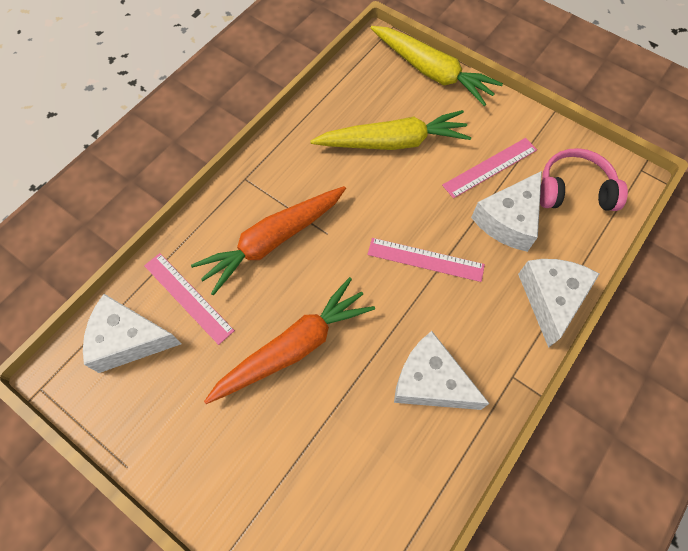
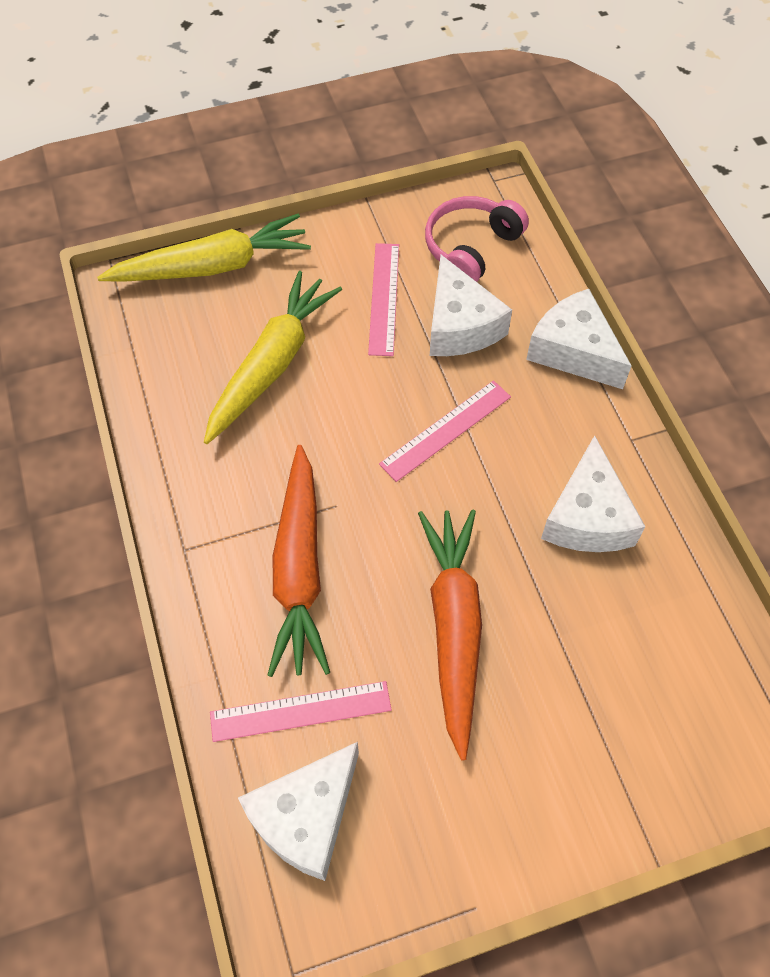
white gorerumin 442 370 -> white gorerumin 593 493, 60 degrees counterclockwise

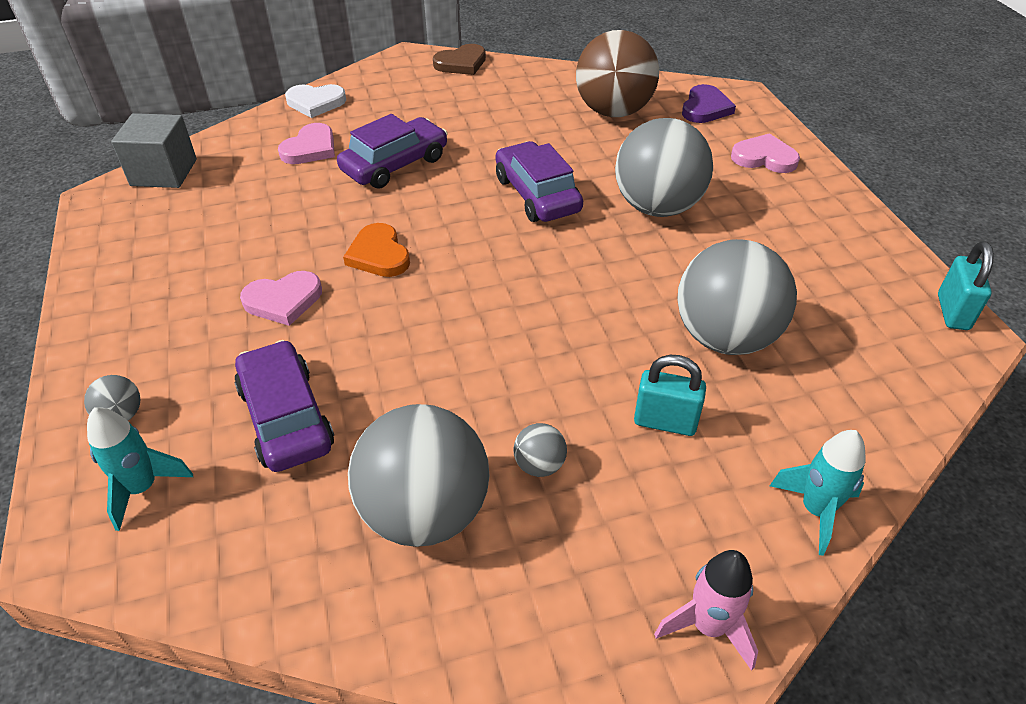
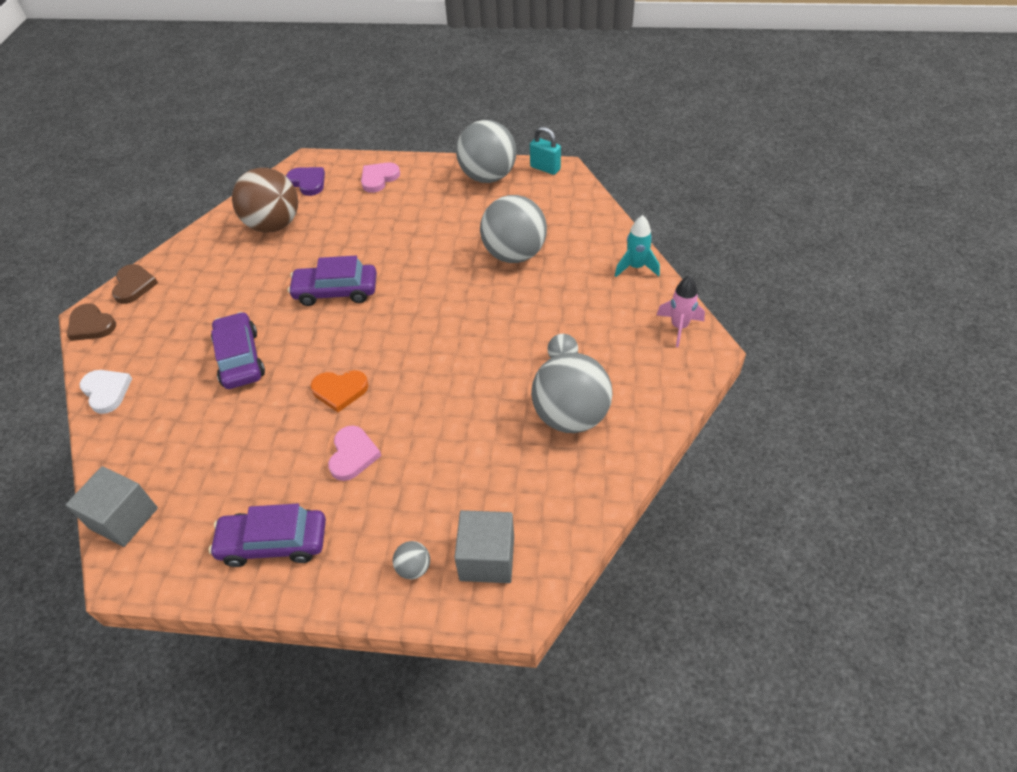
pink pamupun 306 143 -> none
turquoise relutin 670 395 -> none
none -> brown pamupun 91 322
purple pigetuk 284 406 -> purple pigetuk 267 535, shifted
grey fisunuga 664 167 -> grey fisunuga 486 151, shifted
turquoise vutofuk 140 469 -> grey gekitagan 484 546
white pamupun 315 101 -> white pamupun 105 392, 60 degrees counterclockwise

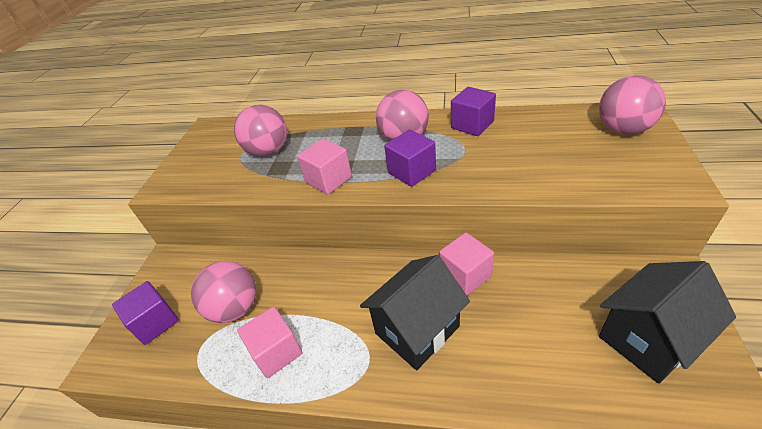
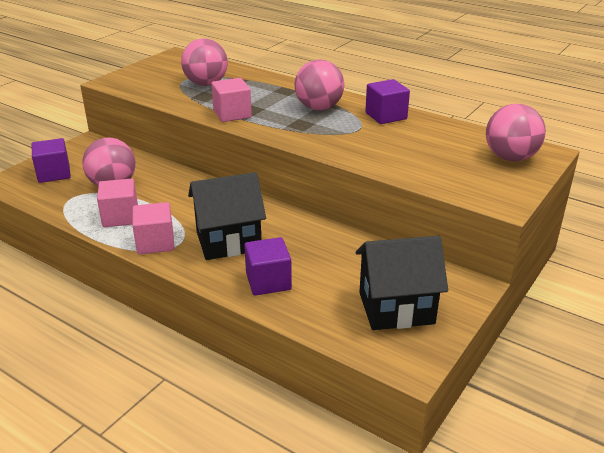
purple gekitagan 410 158 -> purple gekitagan 268 266, shifted
pink gekitagan 466 264 -> pink gekitagan 153 228, shifted

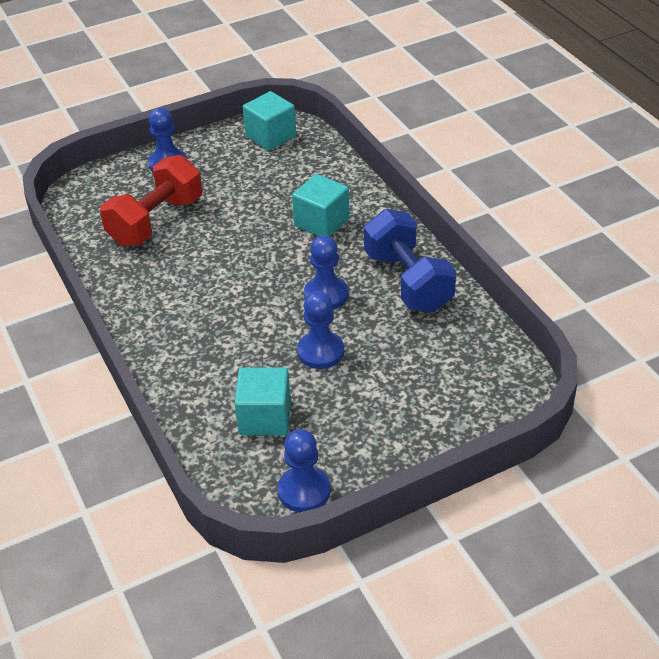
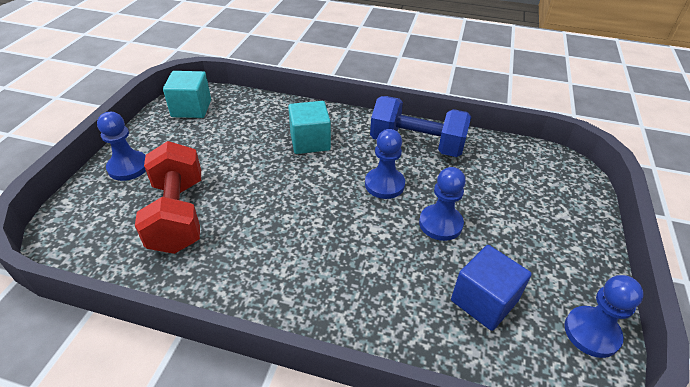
turquoise gekitagan 262 401 -> blue gekitagan 491 288

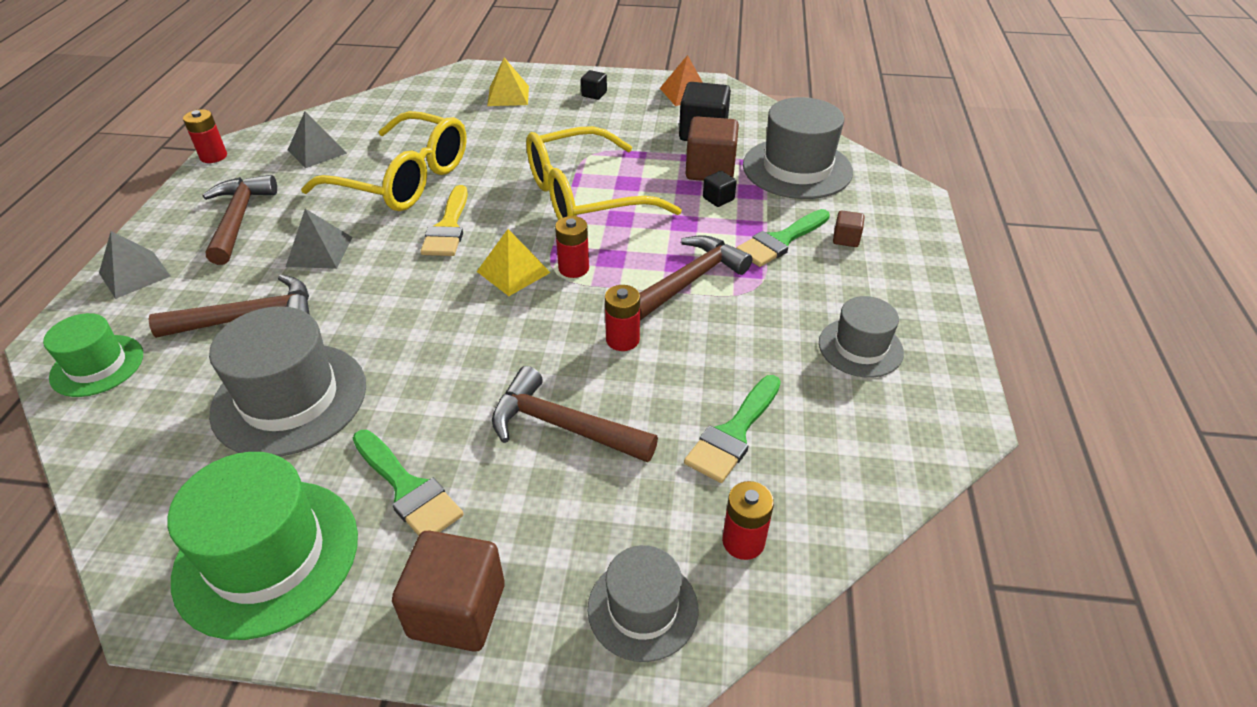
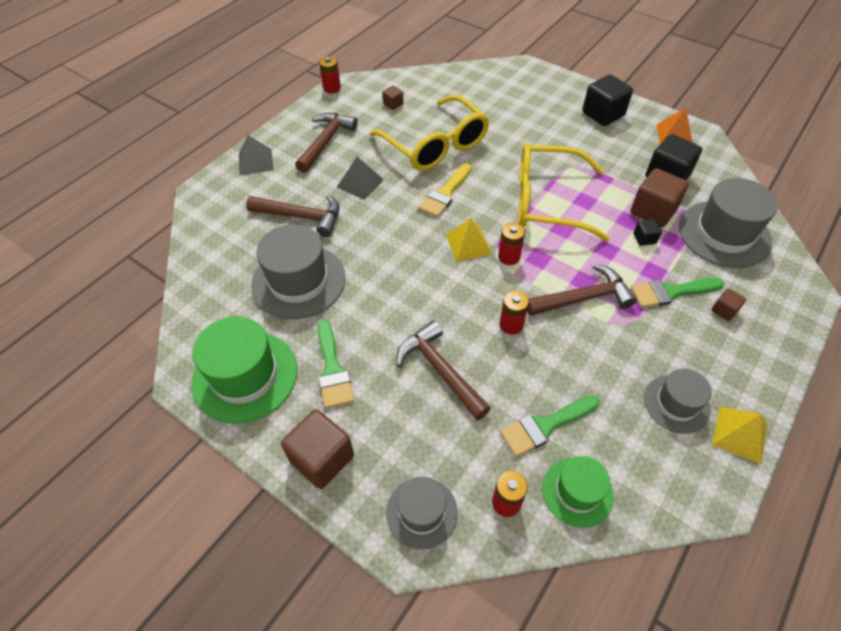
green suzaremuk 93 355 -> green suzaremuk 578 492, shifted
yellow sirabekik 508 82 -> yellow sirabekik 739 435, shifted
grey sirabekik 317 139 -> brown gekitagan 393 97
black gekitagan 594 85 -> black gekitagan 607 100, x2.04

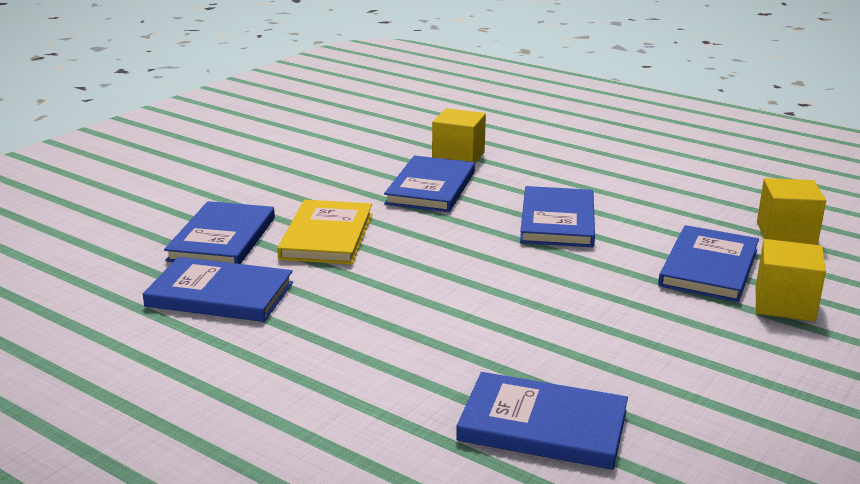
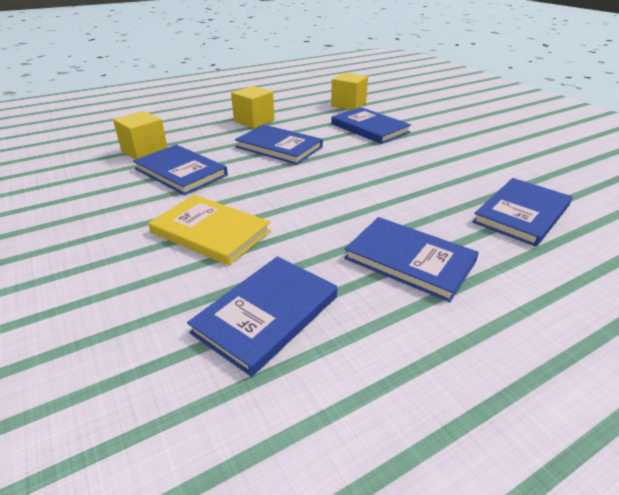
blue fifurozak 219 232 -> blue fifurozak 411 259, shifted
yellow gekitagan 791 280 -> yellow gekitagan 252 107, shifted

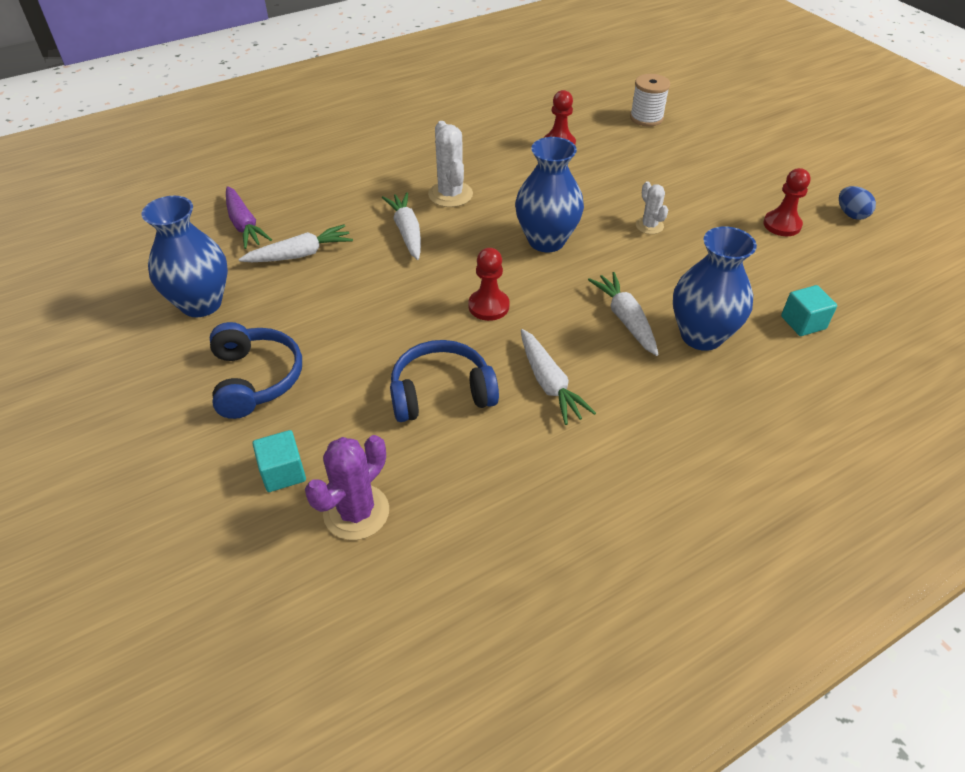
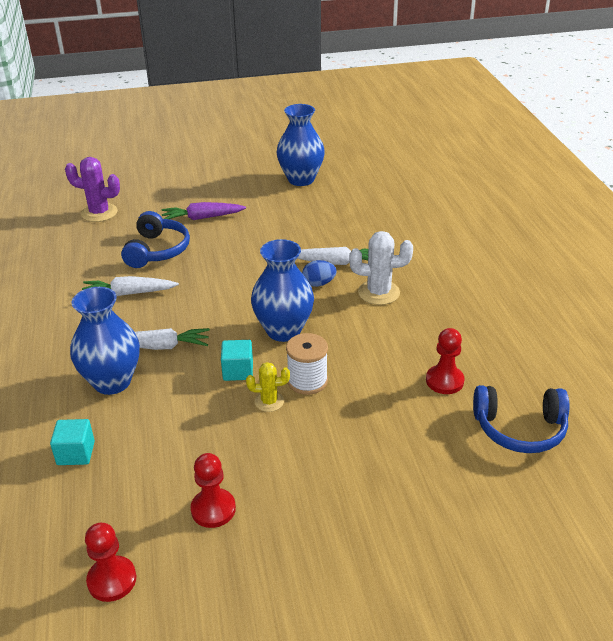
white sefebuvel 295 243 -> none
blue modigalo 256 370 -> blue modigalo 521 419, shifted
purple sefebuvel 249 217 -> purple sefebuvel 203 211, shifted
turquoise gekitagan 279 461 -> turquoise gekitagan 237 360, shifted
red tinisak 489 284 -> red tinisak 110 562, shifted
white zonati 650 100 -> white zonati 307 364, shifted
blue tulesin 857 203 -> blue tulesin 319 273, shifted
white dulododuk 652 207 -> yellow dulododuk 268 387
purple dulododuk 347 487 -> purple dulododuk 92 189, 45 degrees counterclockwise

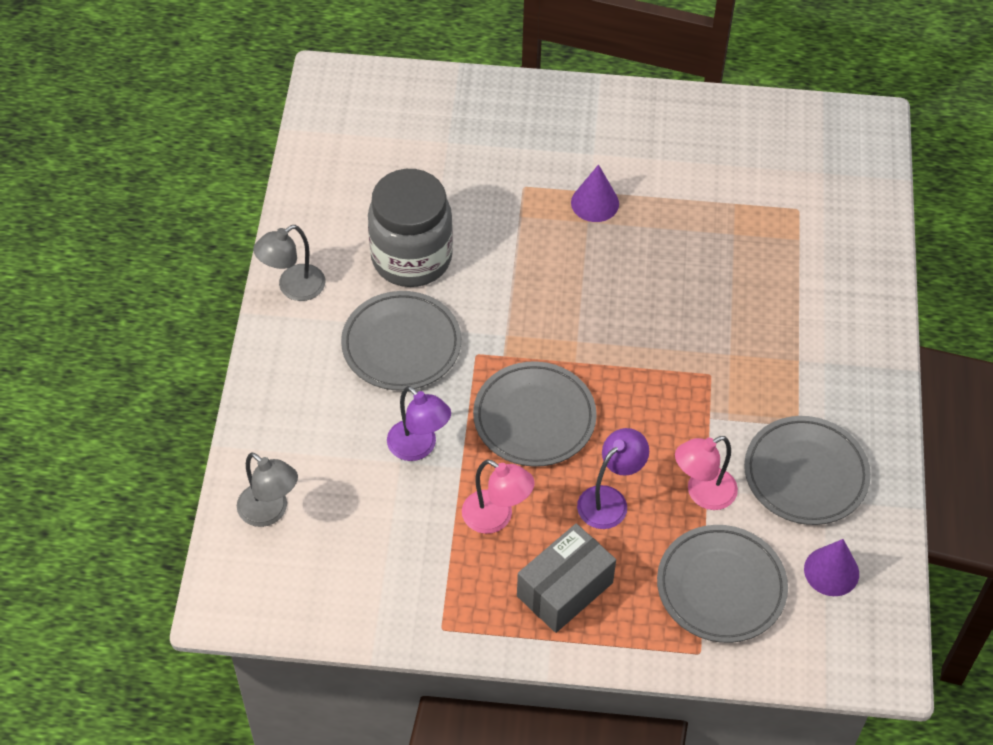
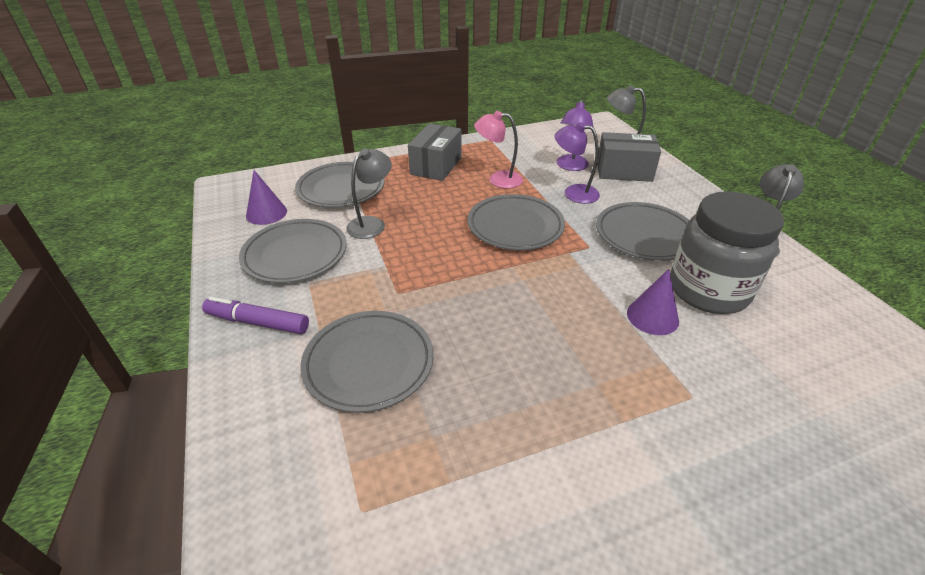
none -> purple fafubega 255 315
none -> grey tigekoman 367 362
none -> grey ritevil 629 157
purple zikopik 595 193 -> purple zikopik 653 302, shifted
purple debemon 613 478 -> purple debemon 574 135, shifted
pink debemon 706 473 -> grey debemon 369 193

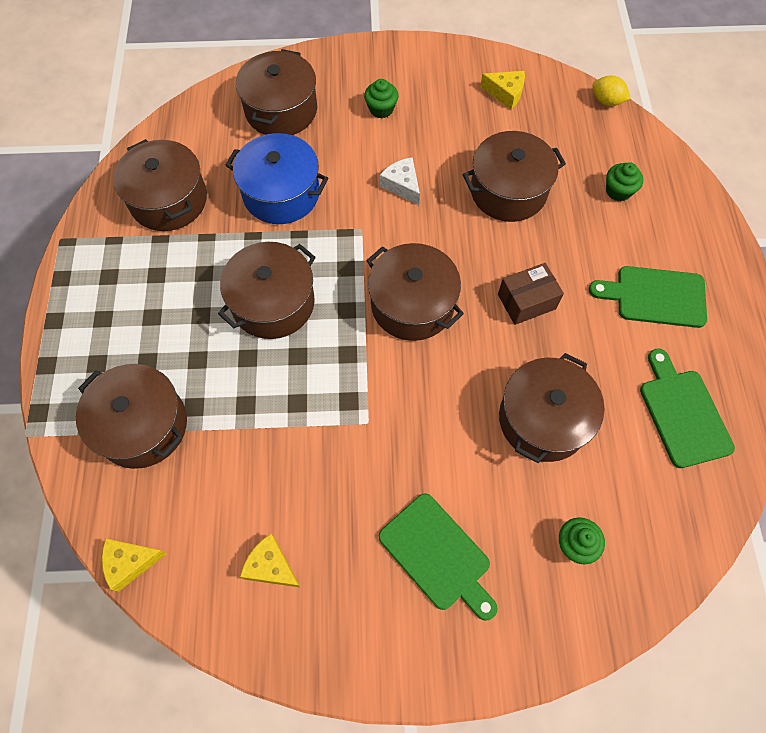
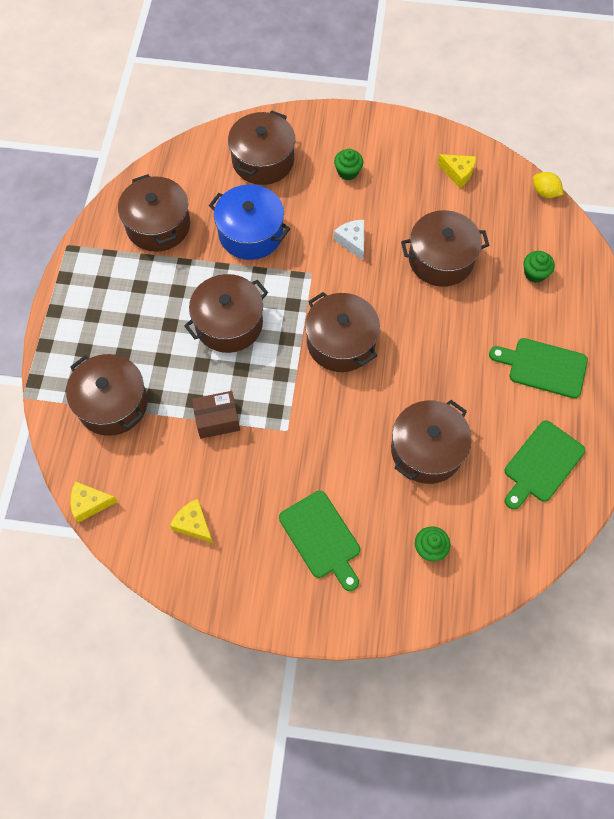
brown ritevil 531 294 -> brown ritevil 216 415, shifted
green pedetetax 687 408 -> green pedetetax 545 465, 135 degrees counterclockwise

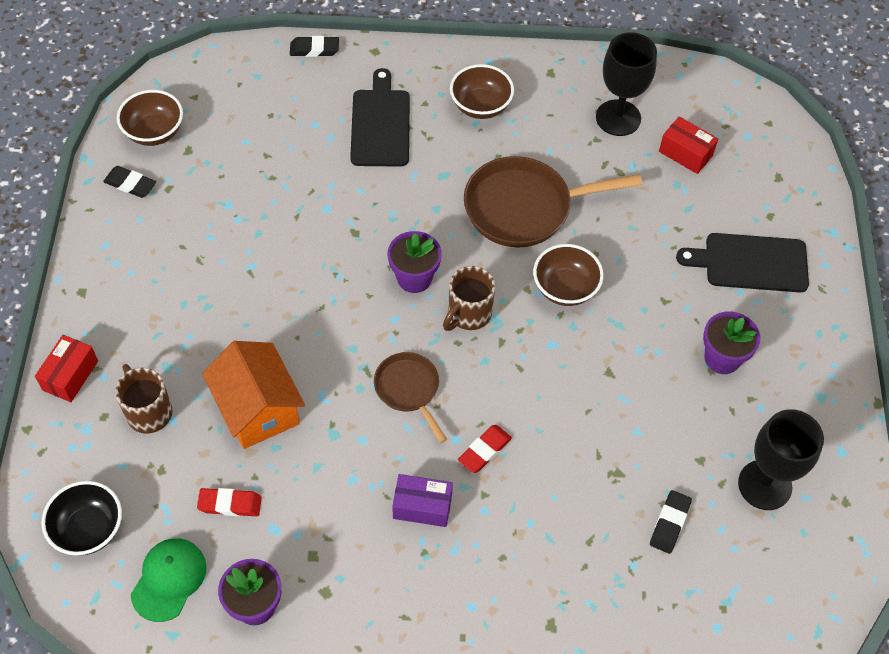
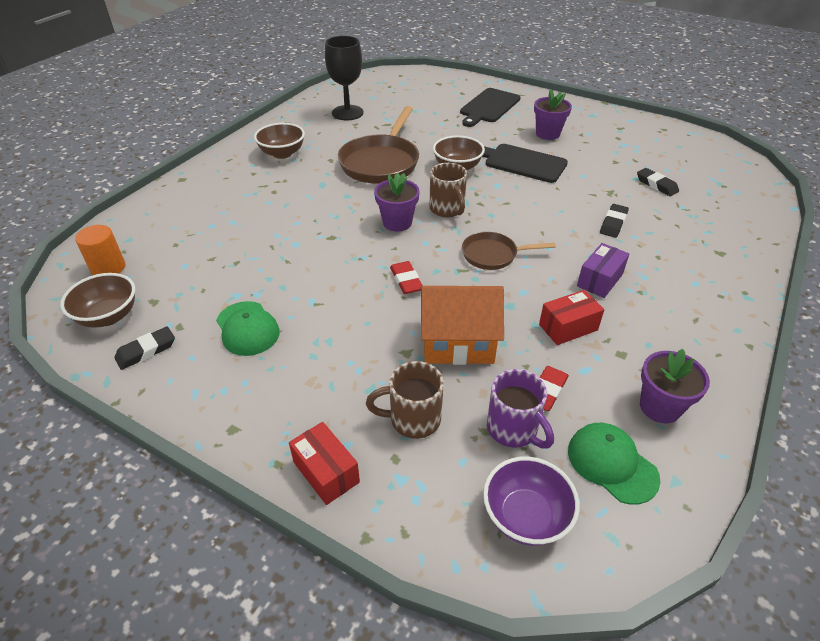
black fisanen 781 459 -> none
none -> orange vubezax 100 250
none -> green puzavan 248 328
none -> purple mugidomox 520 409
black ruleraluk 314 46 -> black ruleraluk 614 221, shifted
black pedetetax 380 117 -> black pedetetax 525 163, shifted
red ruleraluk 485 449 -> red ruleraluk 406 277, shifted
red ritevil 688 145 -> red ritevil 572 317, shifted
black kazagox 81 518 -> purple kazagox 531 501

